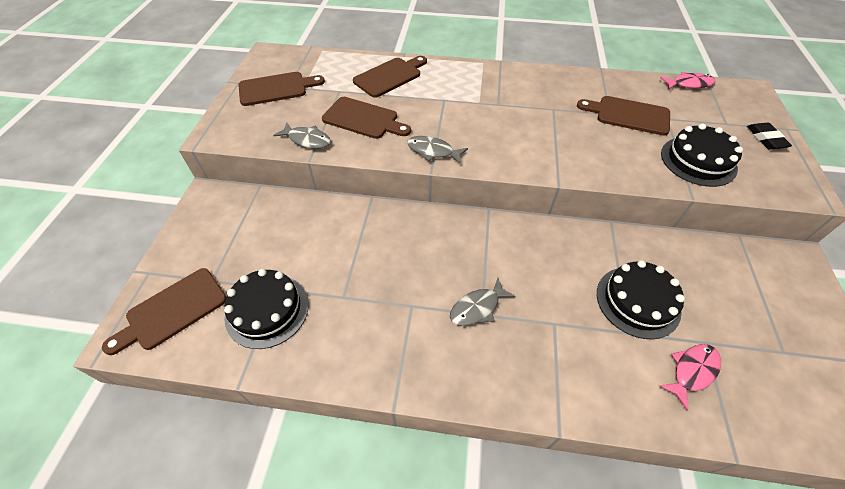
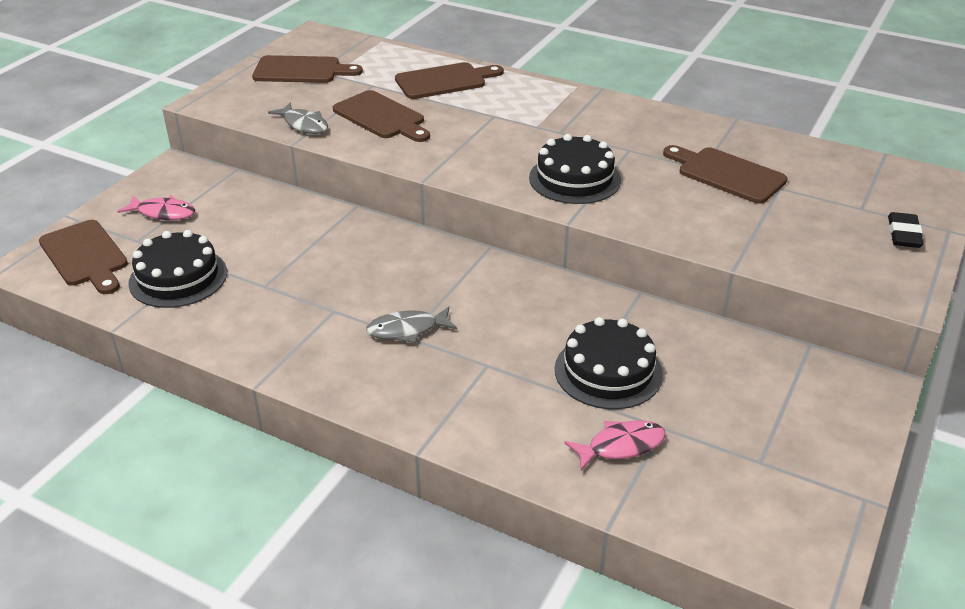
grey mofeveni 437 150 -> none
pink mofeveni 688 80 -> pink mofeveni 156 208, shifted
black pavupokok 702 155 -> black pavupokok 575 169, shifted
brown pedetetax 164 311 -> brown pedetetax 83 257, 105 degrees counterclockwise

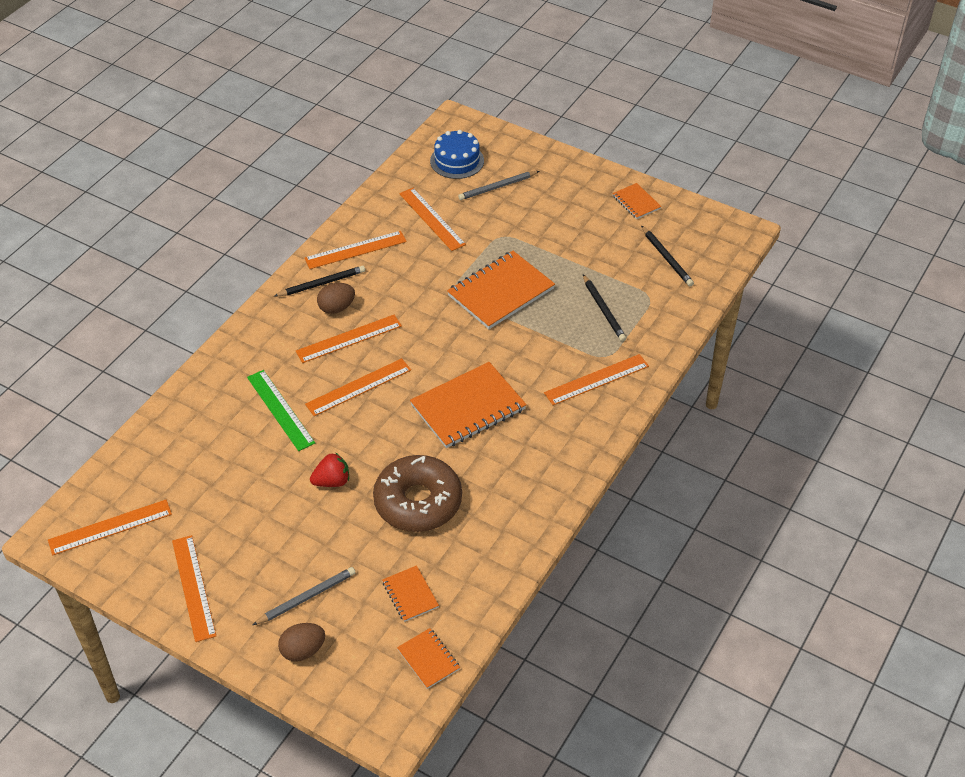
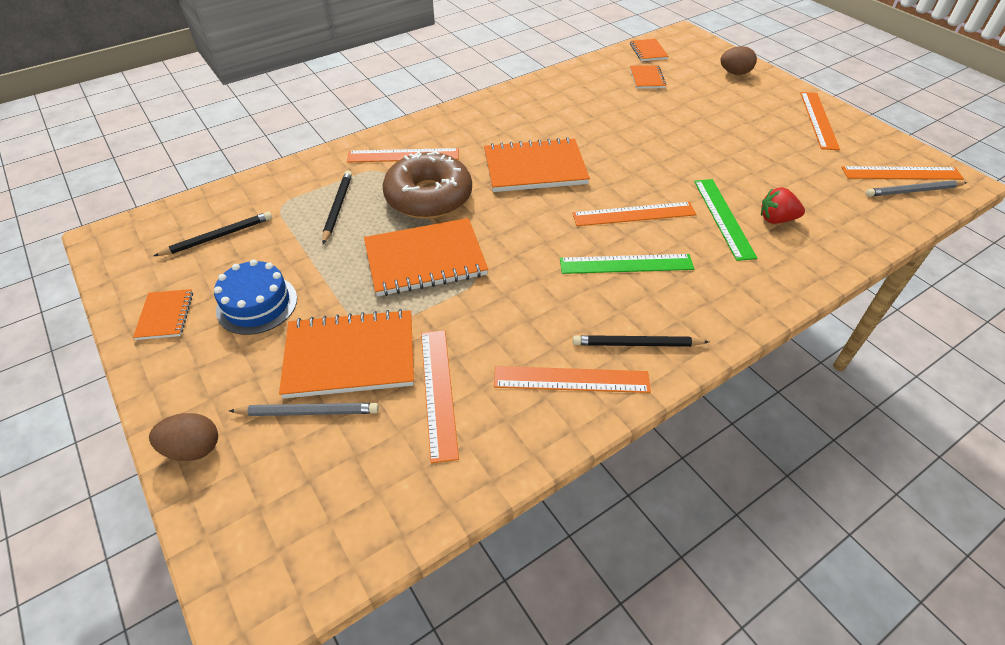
none -> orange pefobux 346 354
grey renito 304 596 -> grey renito 916 188, shifted
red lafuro 329 470 -> red lafuro 783 205, shifted
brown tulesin 336 298 -> brown tulesin 183 437, shifted
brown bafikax 417 493 -> brown bafikax 427 184, shifted
blue pavupokok 457 154 -> blue pavupokok 255 297, shifted
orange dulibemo 349 339 -> green dulibemo 627 264
black renito 667 256 -> black renito 213 234, 60 degrees clockwise

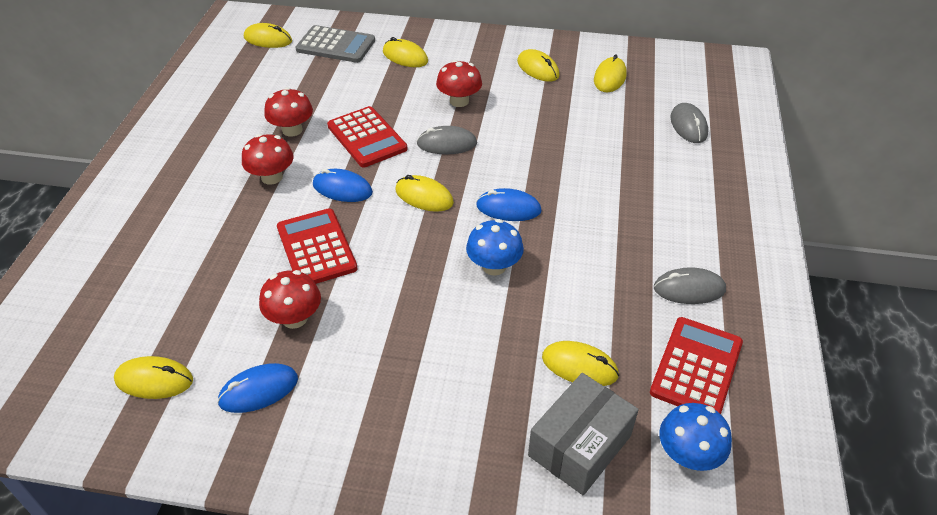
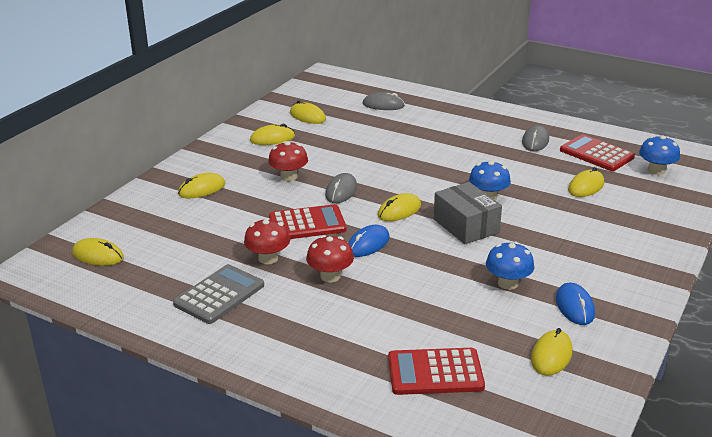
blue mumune 508 204 -> none
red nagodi 317 246 -> red nagodi 436 371, shifted
grey nagodi 335 44 -> grey nagodi 218 294, shifted
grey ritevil 583 434 -> grey ritevil 468 213, shifted
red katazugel 290 299 -> blue katazugel 510 266
yellow mumune 268 35 -> yellow mumune 98 252, 75 degrees clockwise

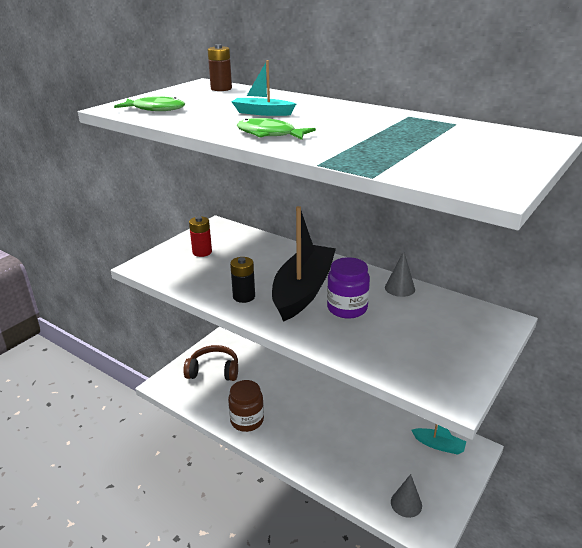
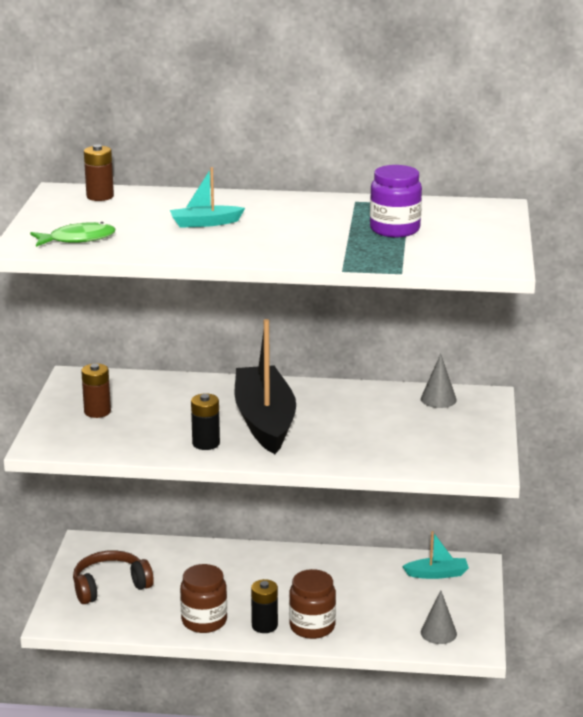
green mofeveni 276 129 -> none
none -> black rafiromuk 264 606
none -> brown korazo 312 604
purple korazo 348 288 -> purple korazo 396 201, shifted
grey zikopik 400 274 -> grey zikopik 439 381, shifted
red rafiromuk 200 237 -> brown rafiromuk 96 391

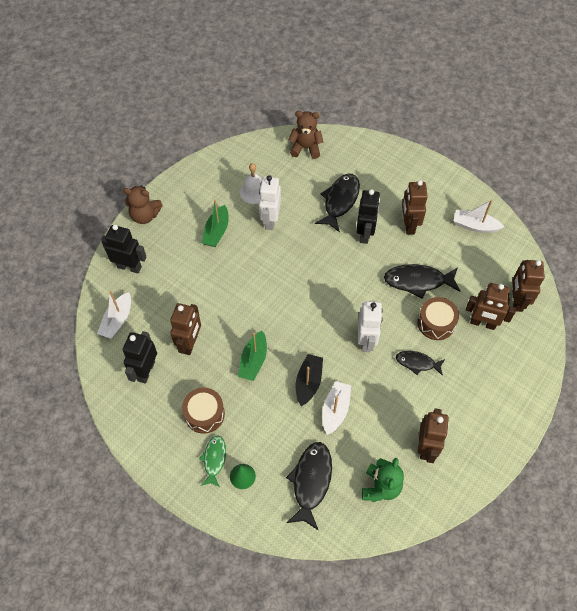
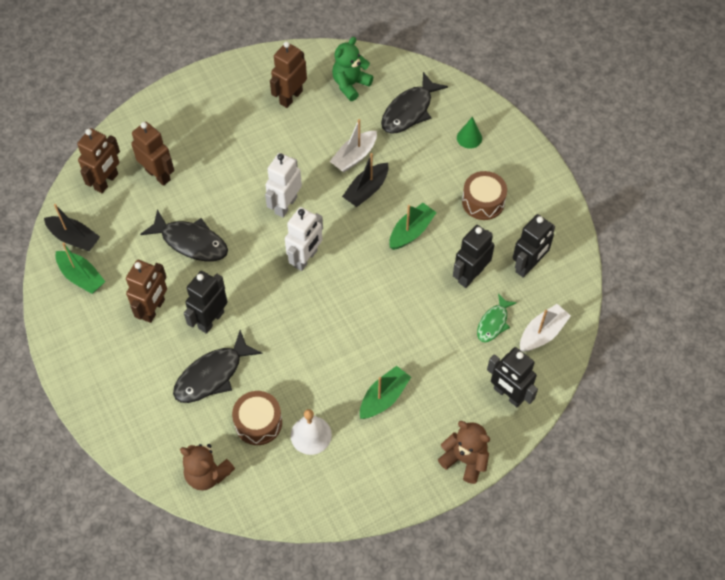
black mofeveni 420 363 -> none
none -> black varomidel 72 227
green mofeveni 212 461 -> green mofeveni 497 317, shifted
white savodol 270 202 -> white savodol 304 239, shifted
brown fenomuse 438 318 -> brown fenomuse 257 418, shifted
brown savodol 185 329 -> black savodol 474 256
white varomidel 479 216 -> green varomidel 81 268

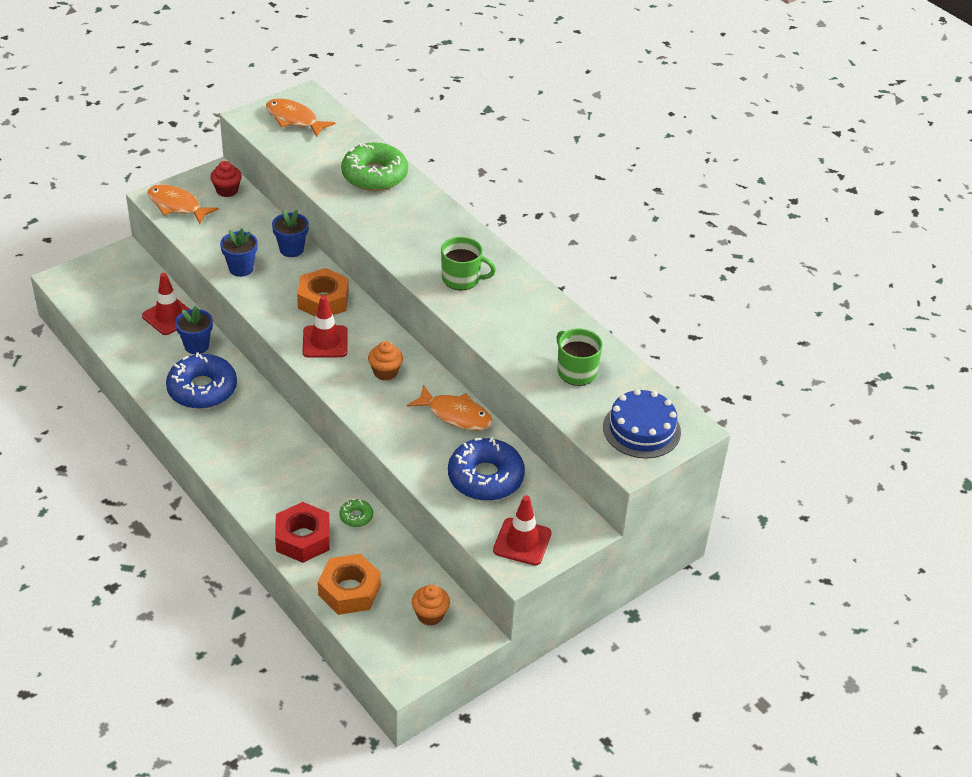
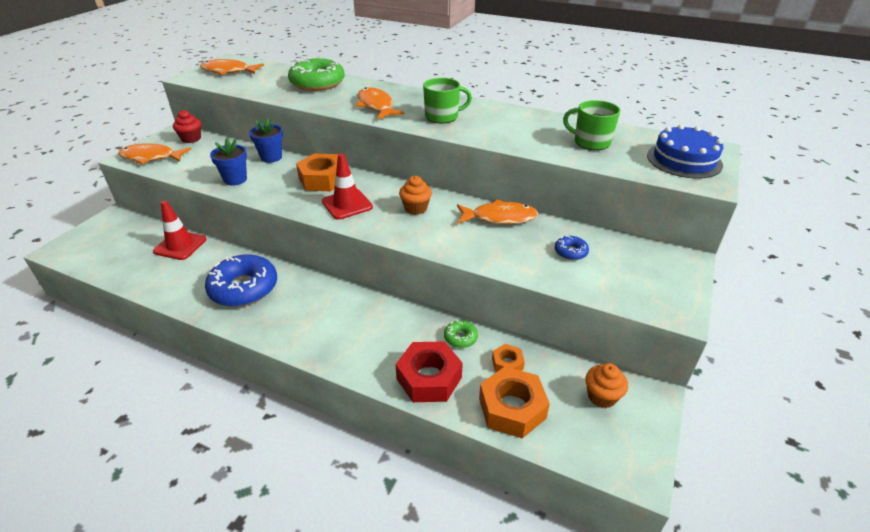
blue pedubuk 194 329 -> none
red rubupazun 522 530 -> none
none -> orange mofeveni 380 103
none -> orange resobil 508 358
blue bafikax 486 469 -> blue bafikax 572 247, x0.45

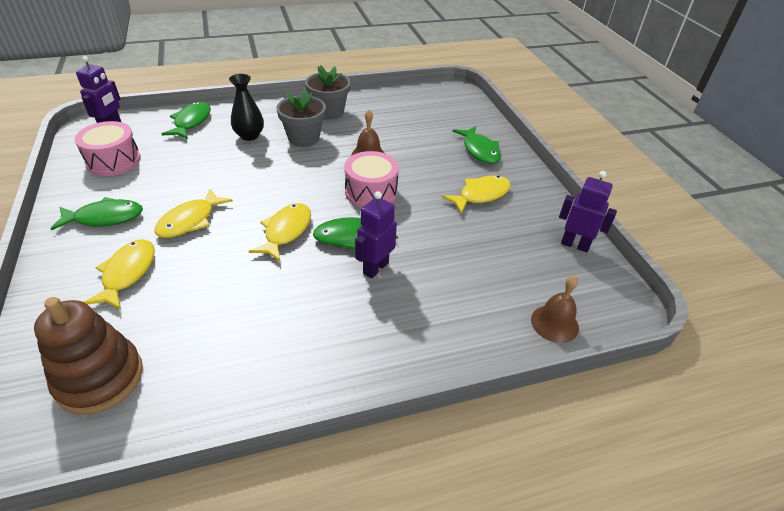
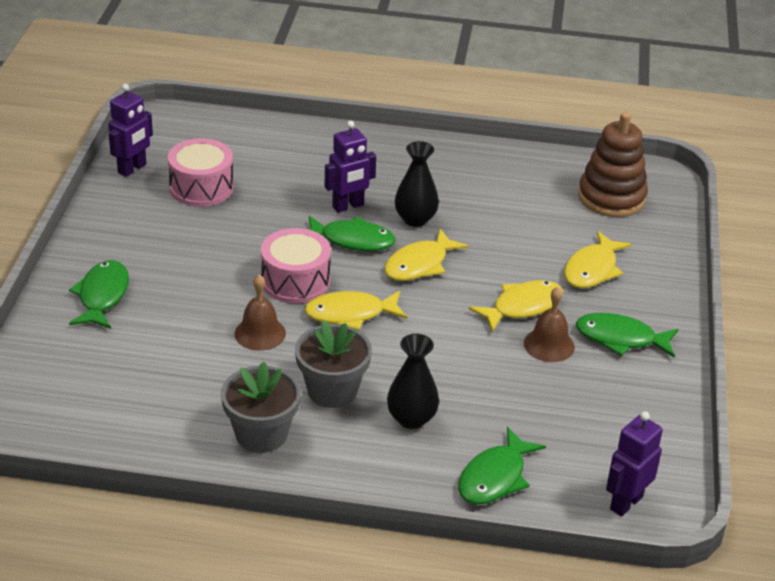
none -> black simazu 417 184
pink fenomuse 108 148 -> pink fenomuse 201 172, shifted
yellow mofeveni 476 194 -> yellow mofeveni 355 311, shifted
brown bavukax 555 309 -> brown bavukax 549 324, shifted
purple savodol 588 211 -> purple savodol 130 130, 105 degrees counterclockwise

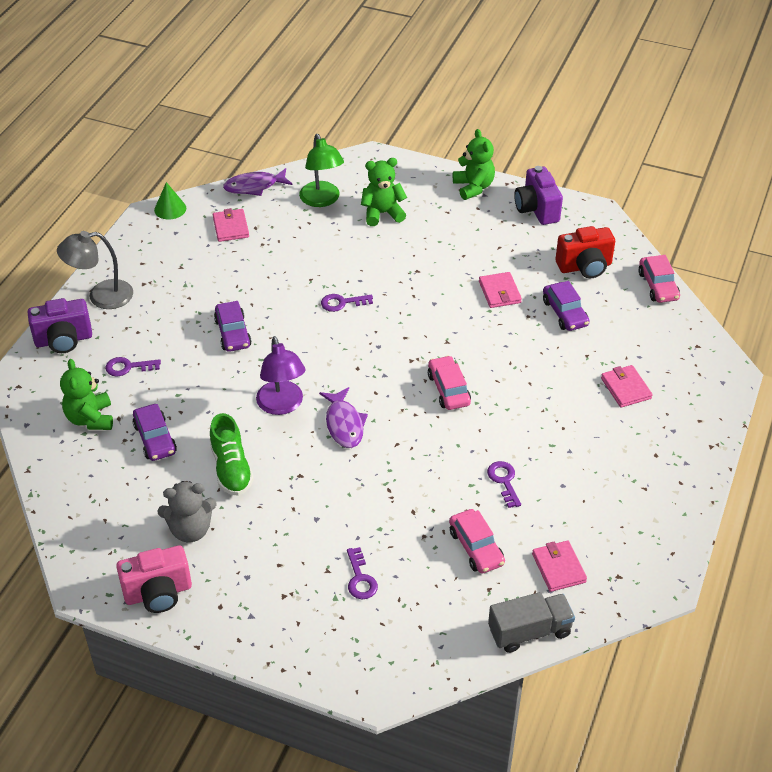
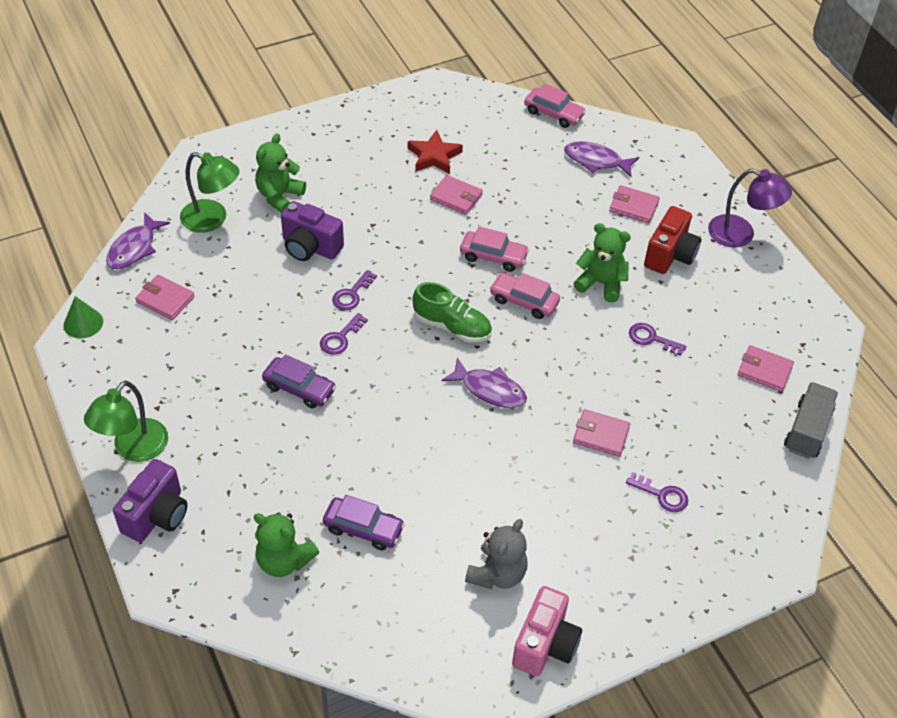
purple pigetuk 566 306 -> none
none -> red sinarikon 435 152
none -> purple mofeveni 601 159
none -> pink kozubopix 601 433
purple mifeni 133 366 -> purple mifeni 344 334, shifted
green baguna 232 454 -> green baguna 452 312, shifted
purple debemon 280 375 -> purple debemon 750 208, shifted
pink pigetuk 477 541 -> pink pigetuk 494 249, shifted
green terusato 474 164 -> green terusato 602 263, shifted
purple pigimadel 538 195 -> purple pigimadel 312 231, shifted
red pigimadel 585 252 -> red pigimadel 672 240, shifted
grey debemon 95 270 -> green debemon 126 421

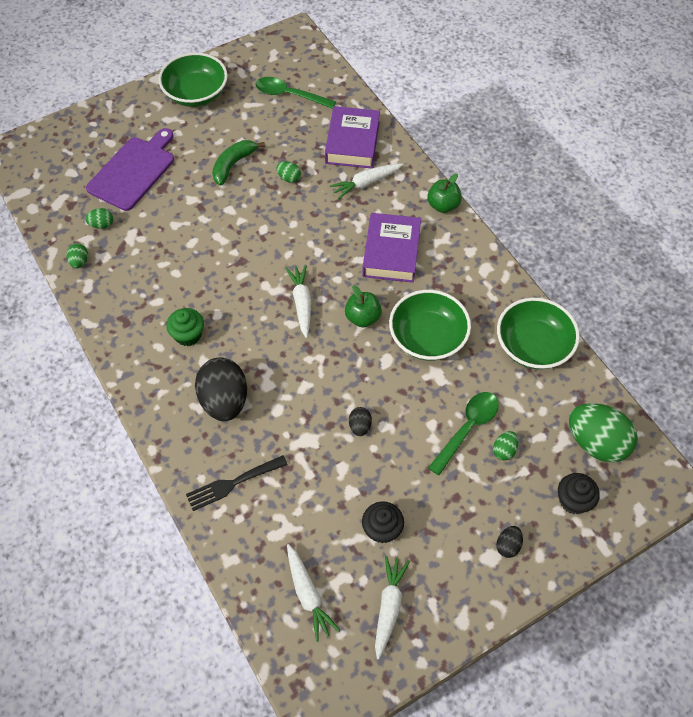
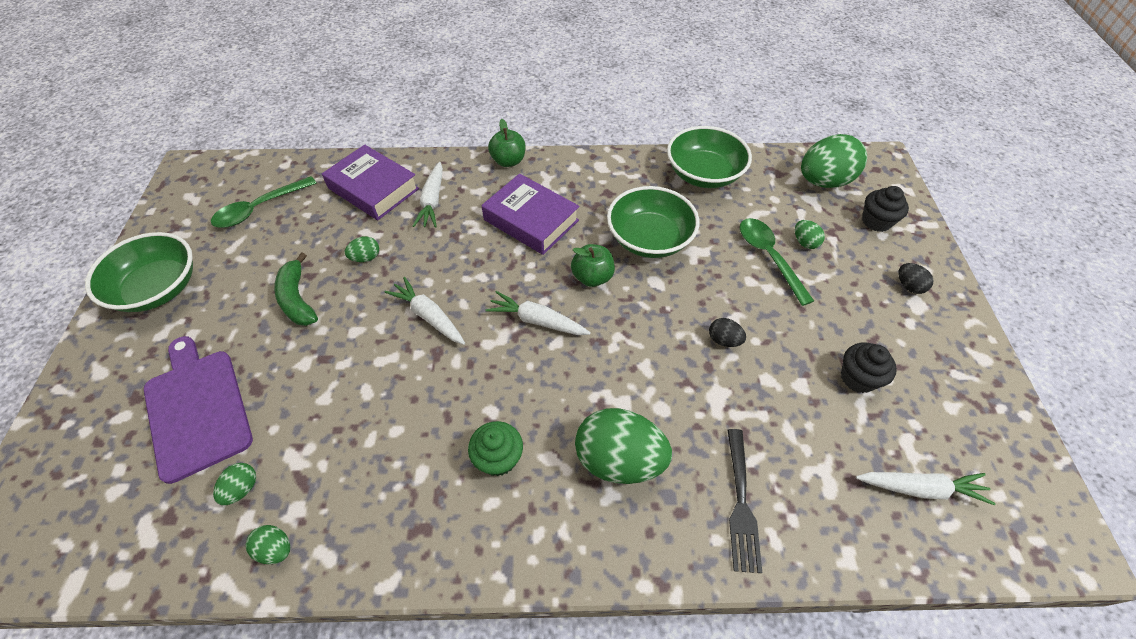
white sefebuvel 392 608 -> white sefebuvel 424 311, shifted
black tulesin 221 389 -> green tulesin 623 446

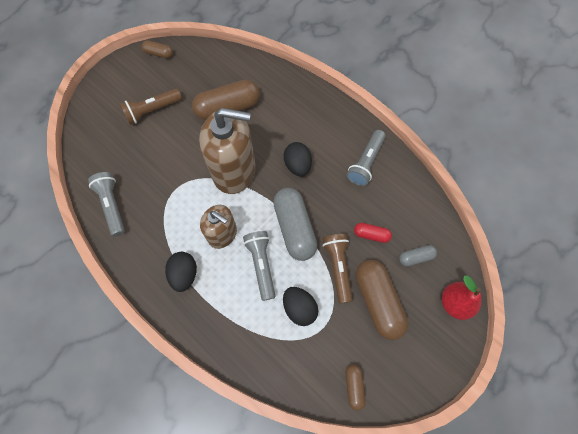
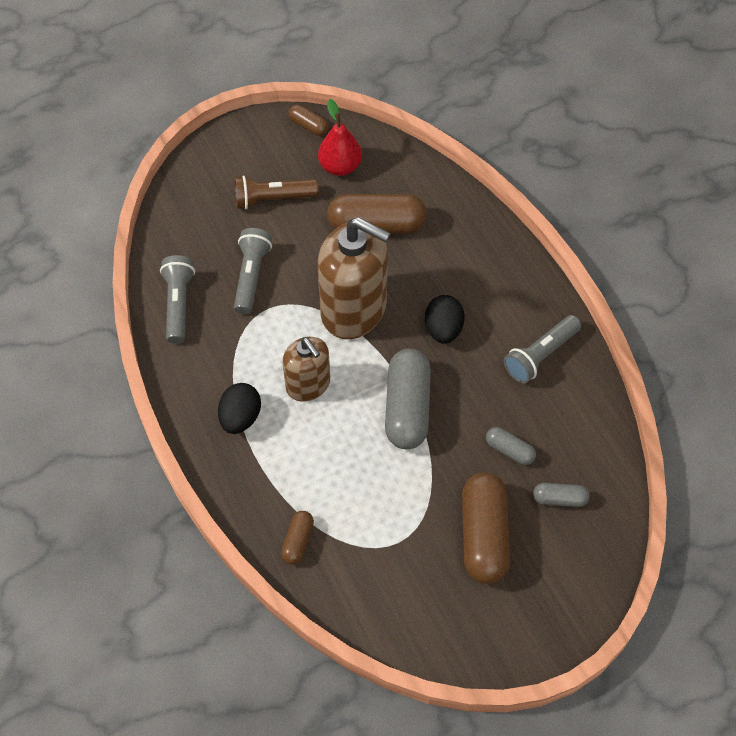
black tulesin 300 306 -> none
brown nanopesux 337 268 -> none
grey nanopesux 259 266 -> grey nanopesux 253 271, shifted
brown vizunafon 355 387 -> brown vizunafon 297 537, shifted
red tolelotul 462 298 -> red tolelotul 340 137, shifted
red vizunafon 373 233 -> grey vizunafon 511 446

